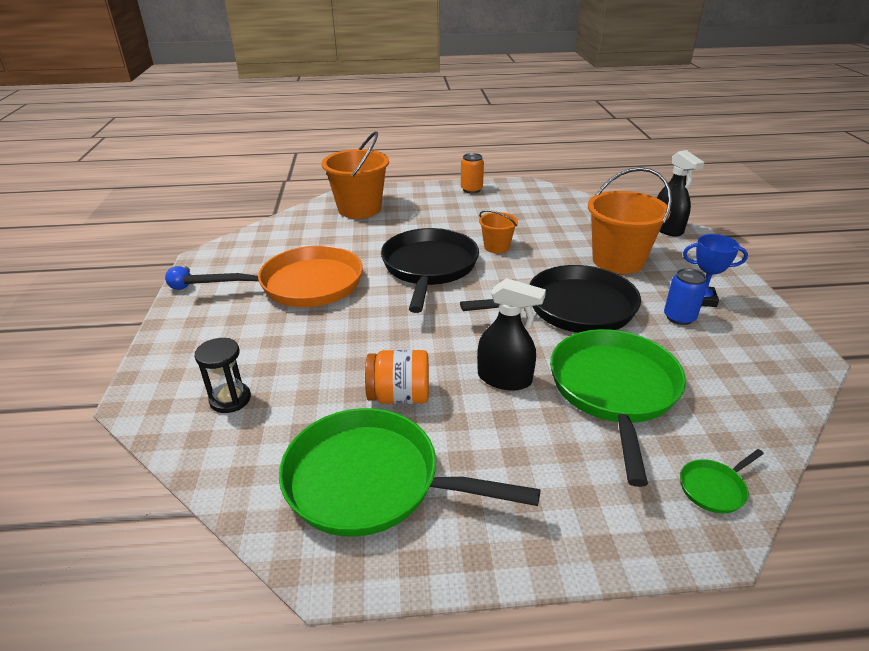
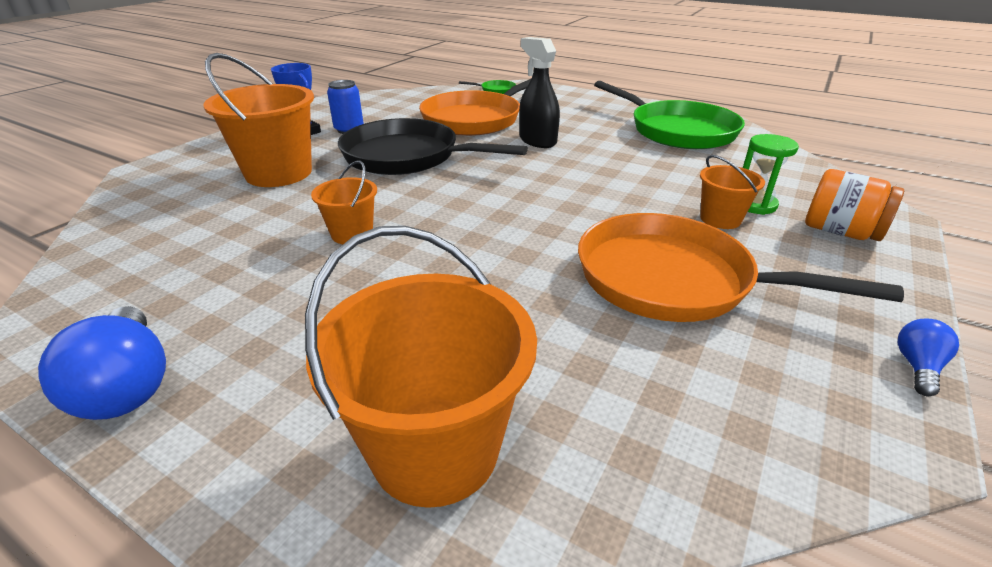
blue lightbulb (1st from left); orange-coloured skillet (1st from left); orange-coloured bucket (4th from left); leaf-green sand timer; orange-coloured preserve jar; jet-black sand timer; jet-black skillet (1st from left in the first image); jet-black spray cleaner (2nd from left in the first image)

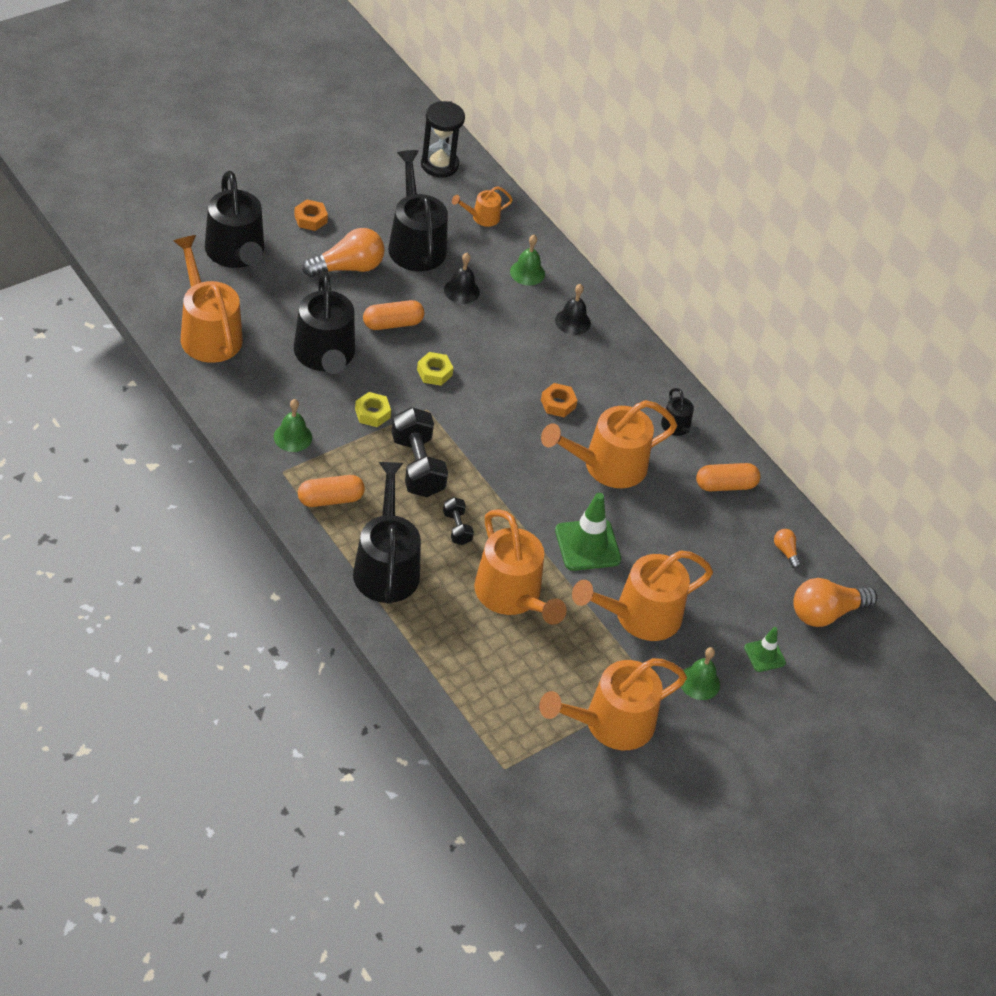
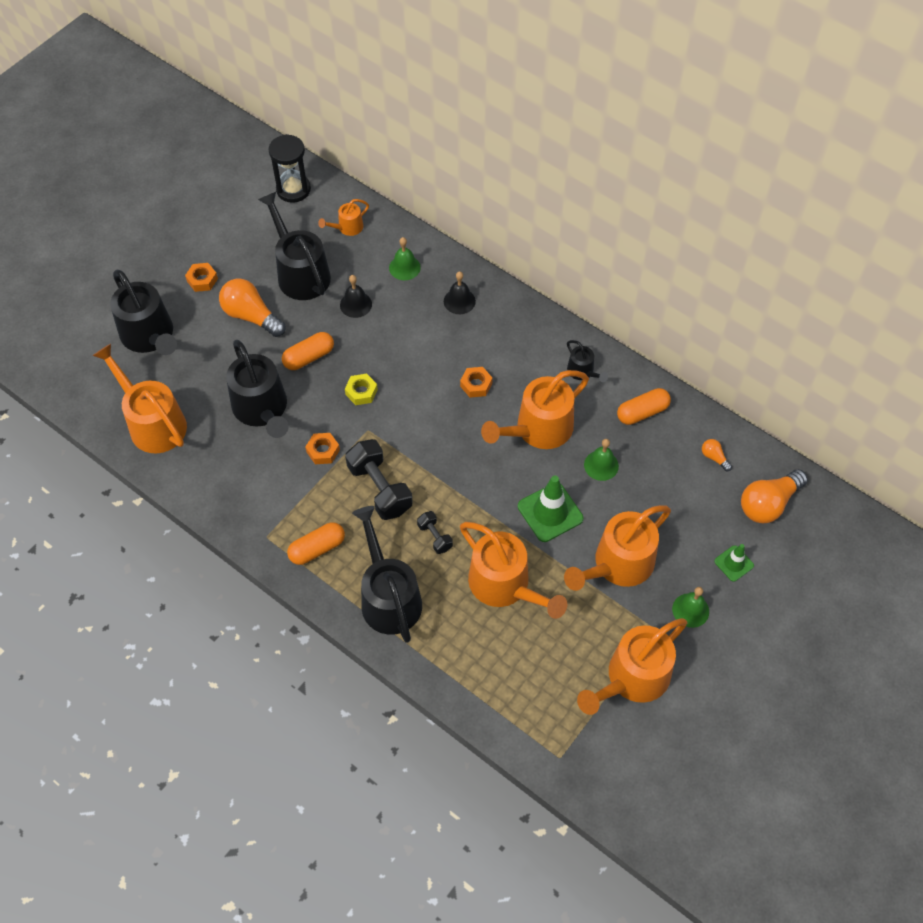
orange-coloured lightbulb (1st from left); orange-coloured hexagon nut (2nd from left); leaf-green bell (2nd from left)

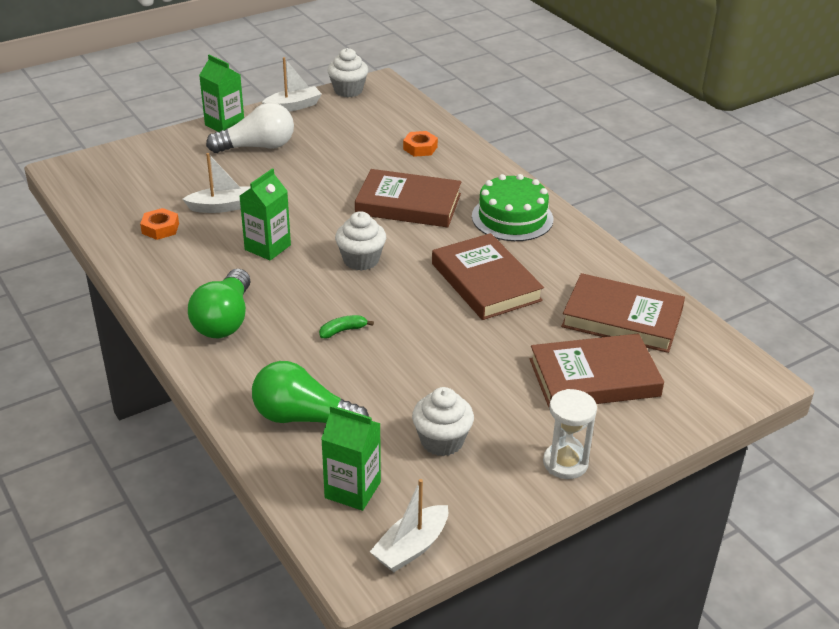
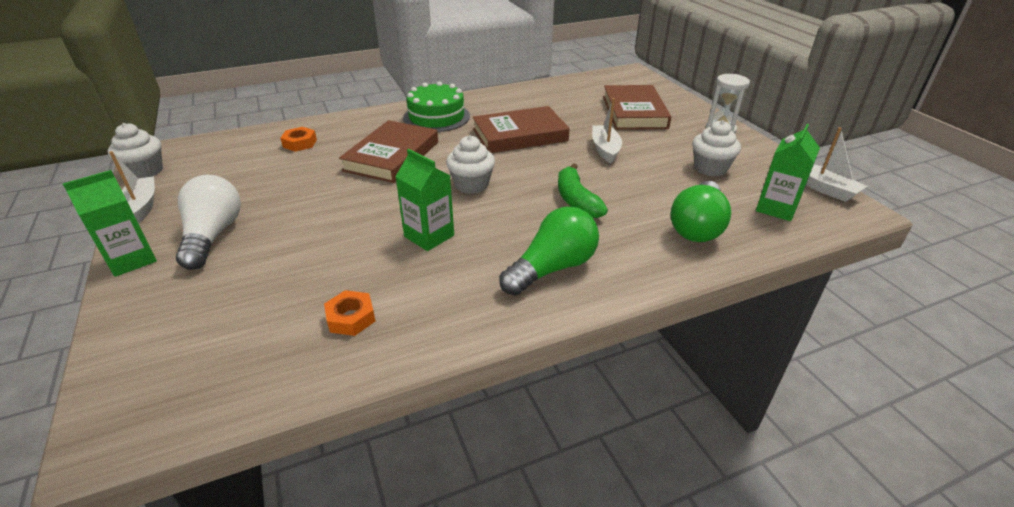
leaf-green lightbulb (1st from left); leaf-green banana; snow-white boat (2nd from left); dark brown hardback (4th from left in the first image)

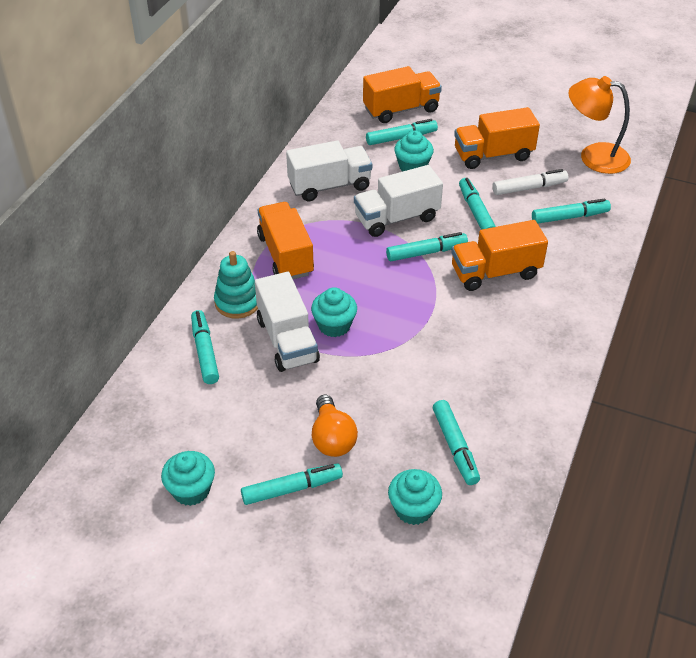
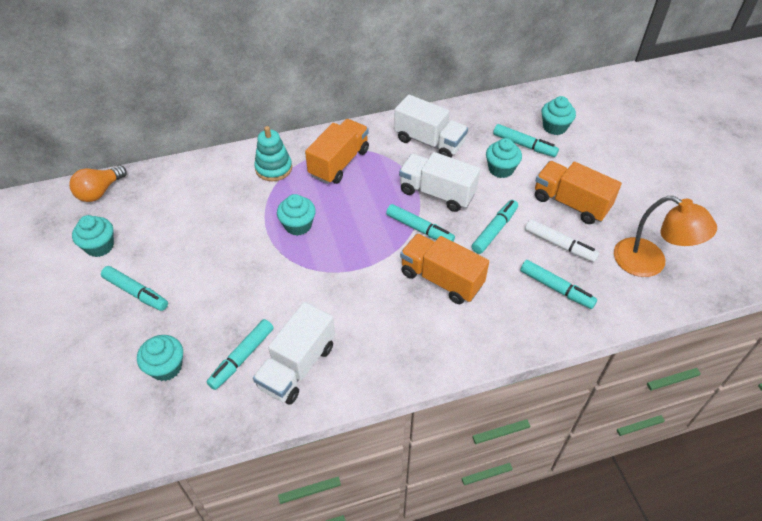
orange-coloured lightbulb; snow-white truck (1st from left); teal fairy cake (5th from left); orange-coloured desk lamp; teal felt pen (1st from left in the first image)

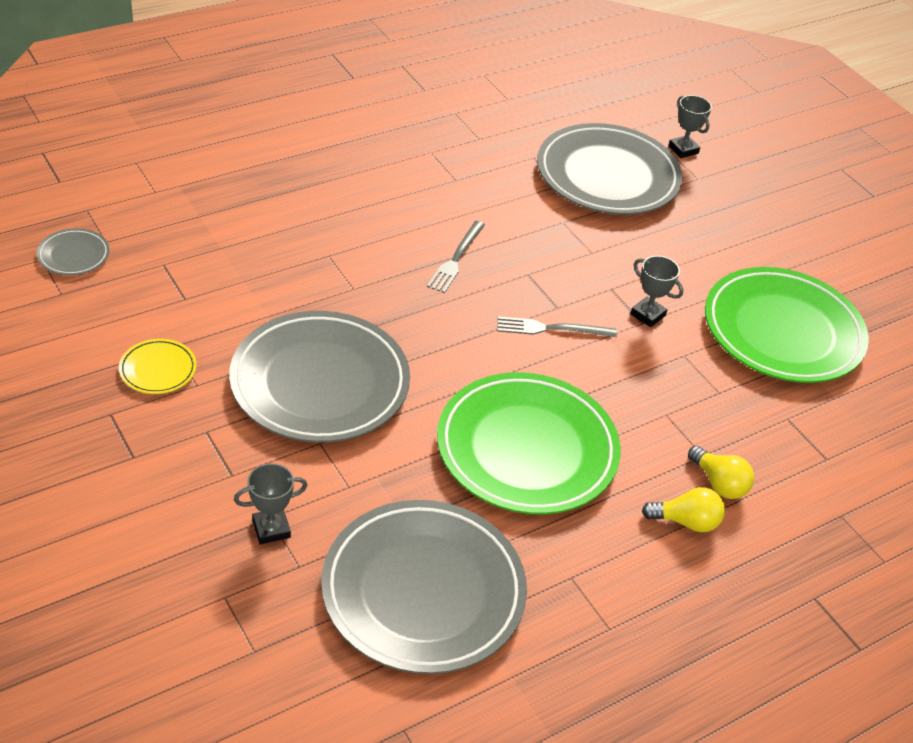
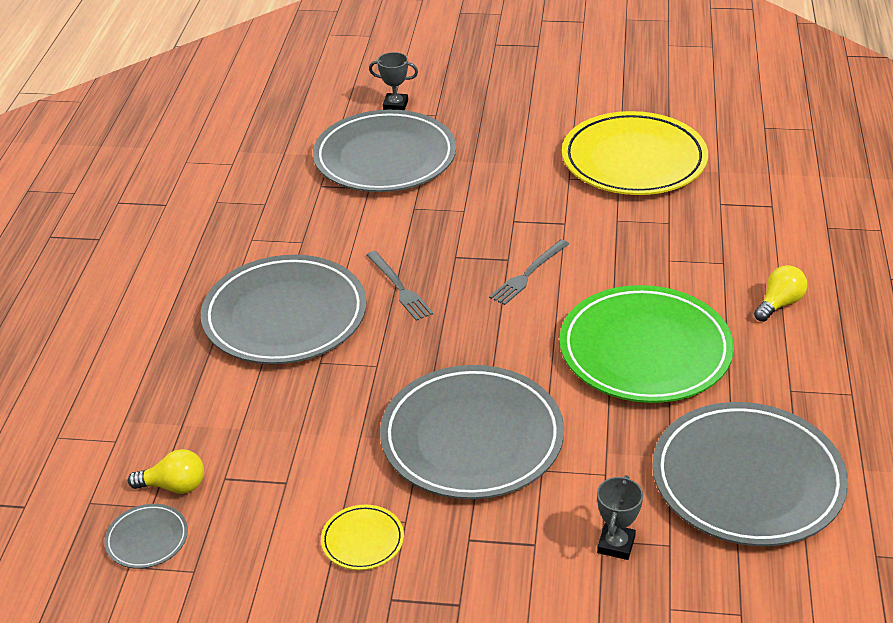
golden lightbulb (1st from left); ash-grey dinner plate (2nd from left); golden dinner plate (2nd from left); ash-grey award cup (2nd from left in the first image)

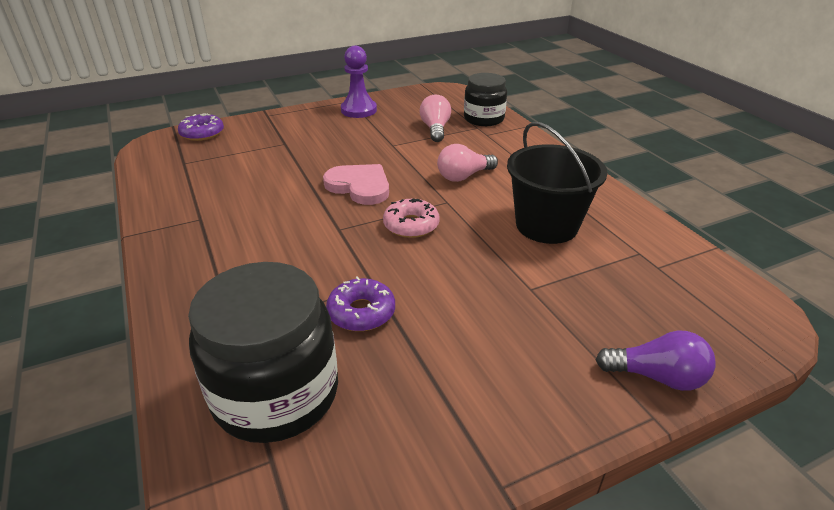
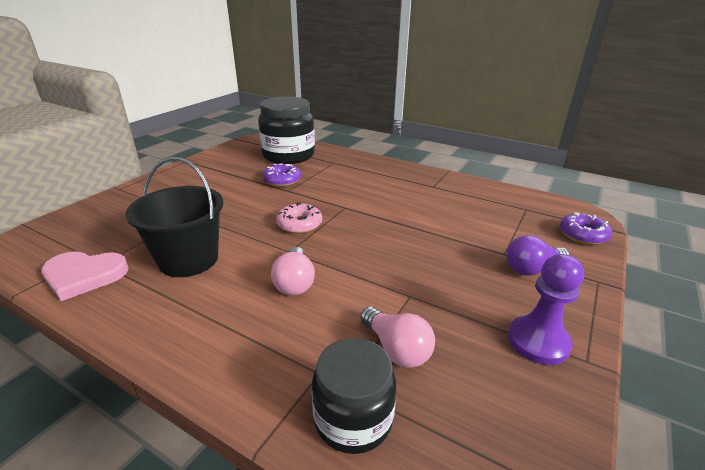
pink love heart; pink lightbulb (1st from left); purple lightbulb

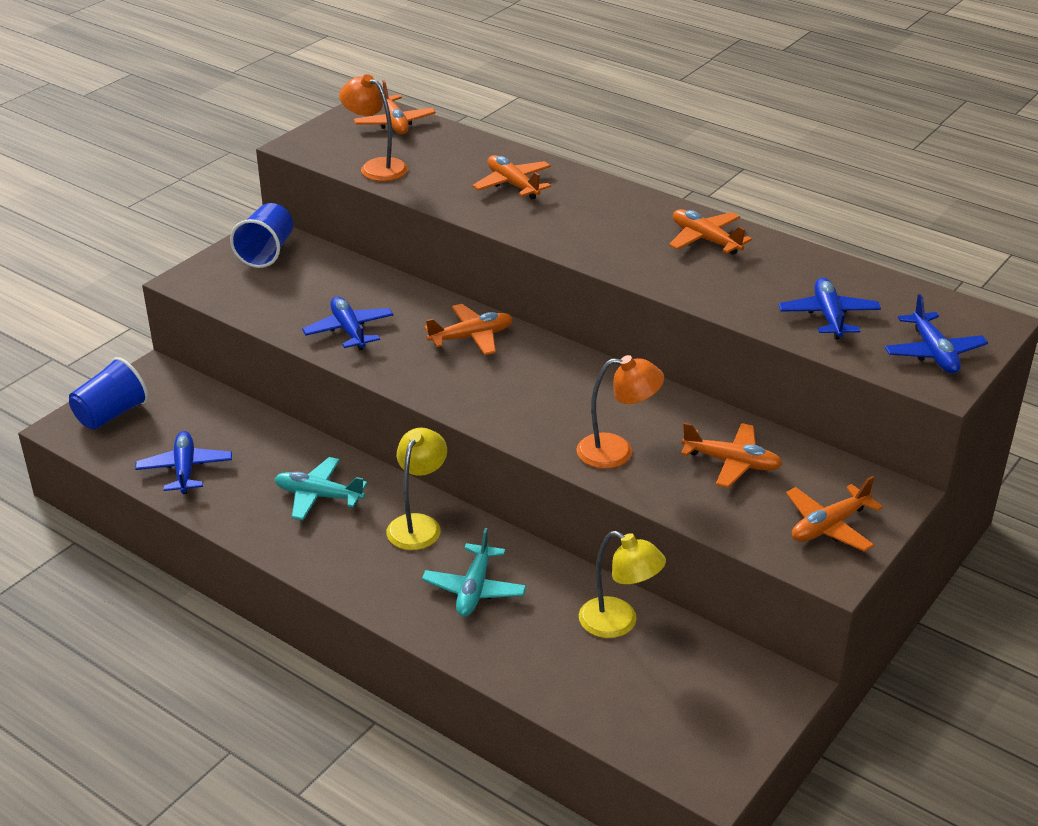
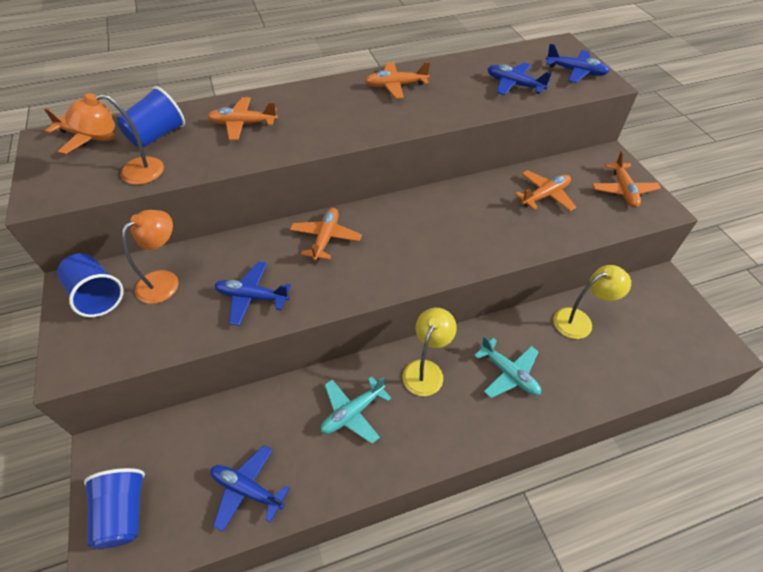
blue beaker (3rd from left); orange-coloured desk lamp (2nd from left); golden desk lamp (1st from left)

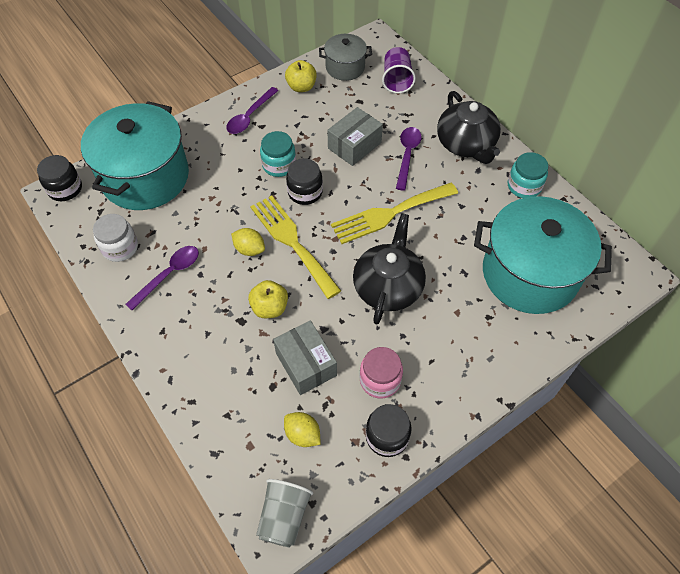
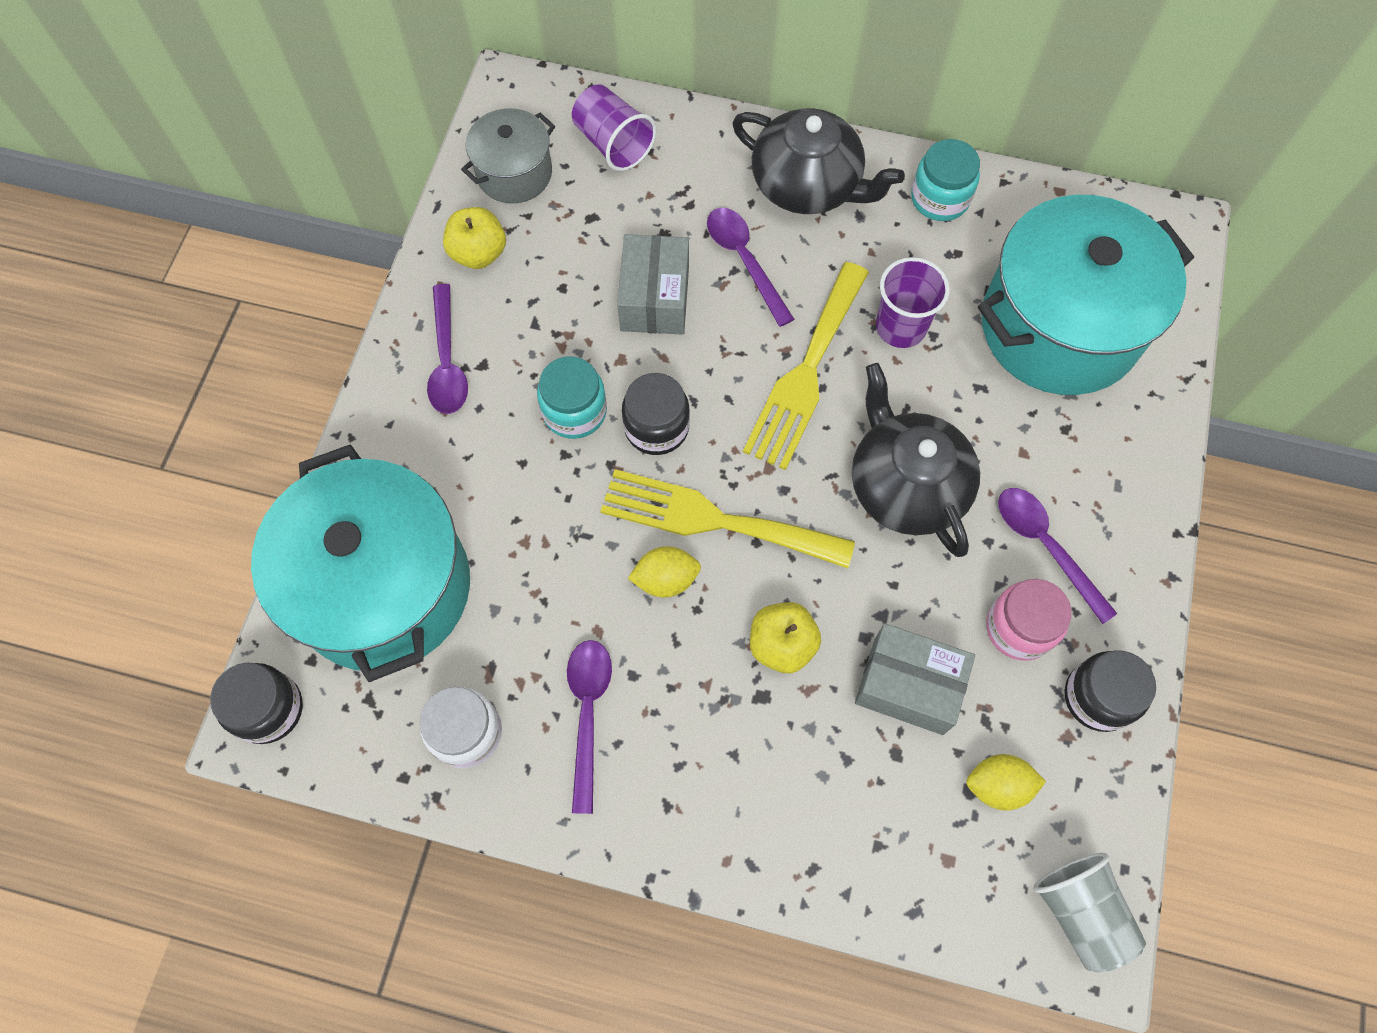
purple beaker (2nd from left); purple tablespoon (4th from left)

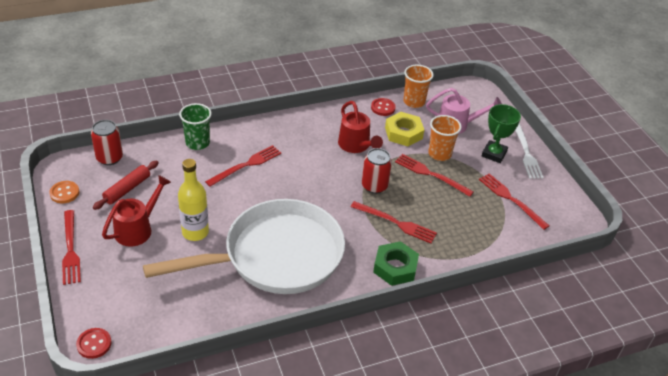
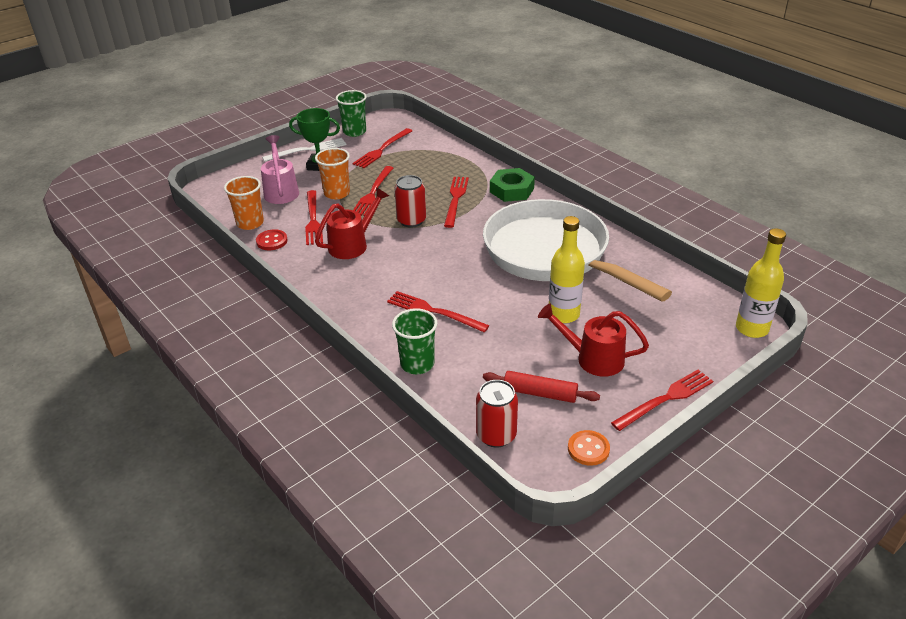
crimson table fork (1st from left); leaf-green beaker (1st from left); golden drink bottle (2nd from left)

